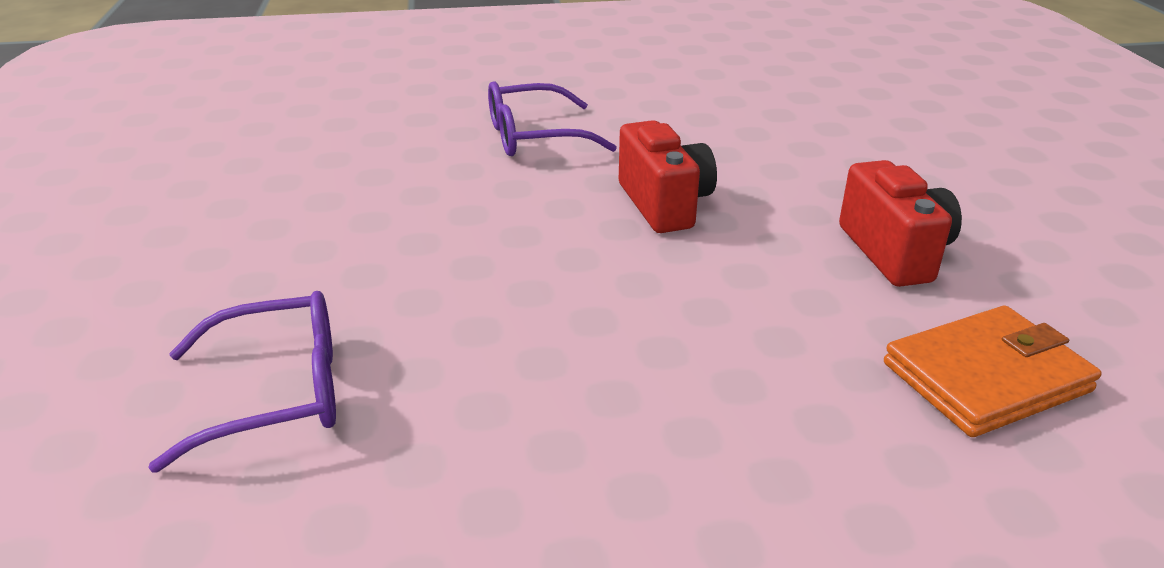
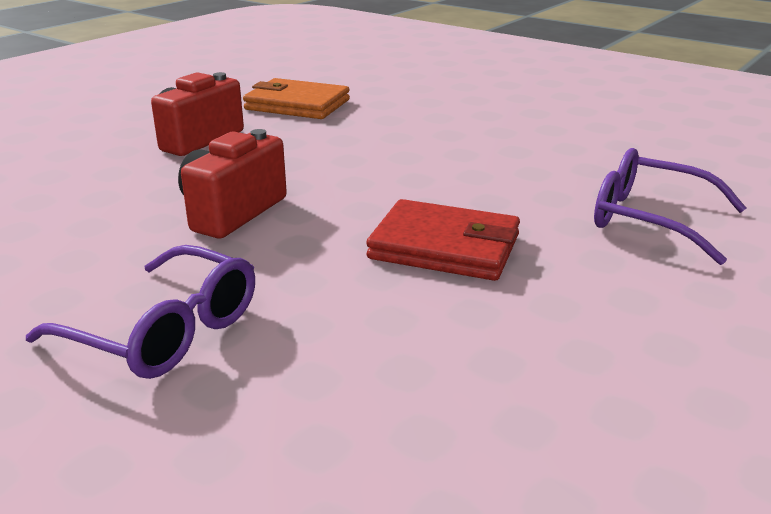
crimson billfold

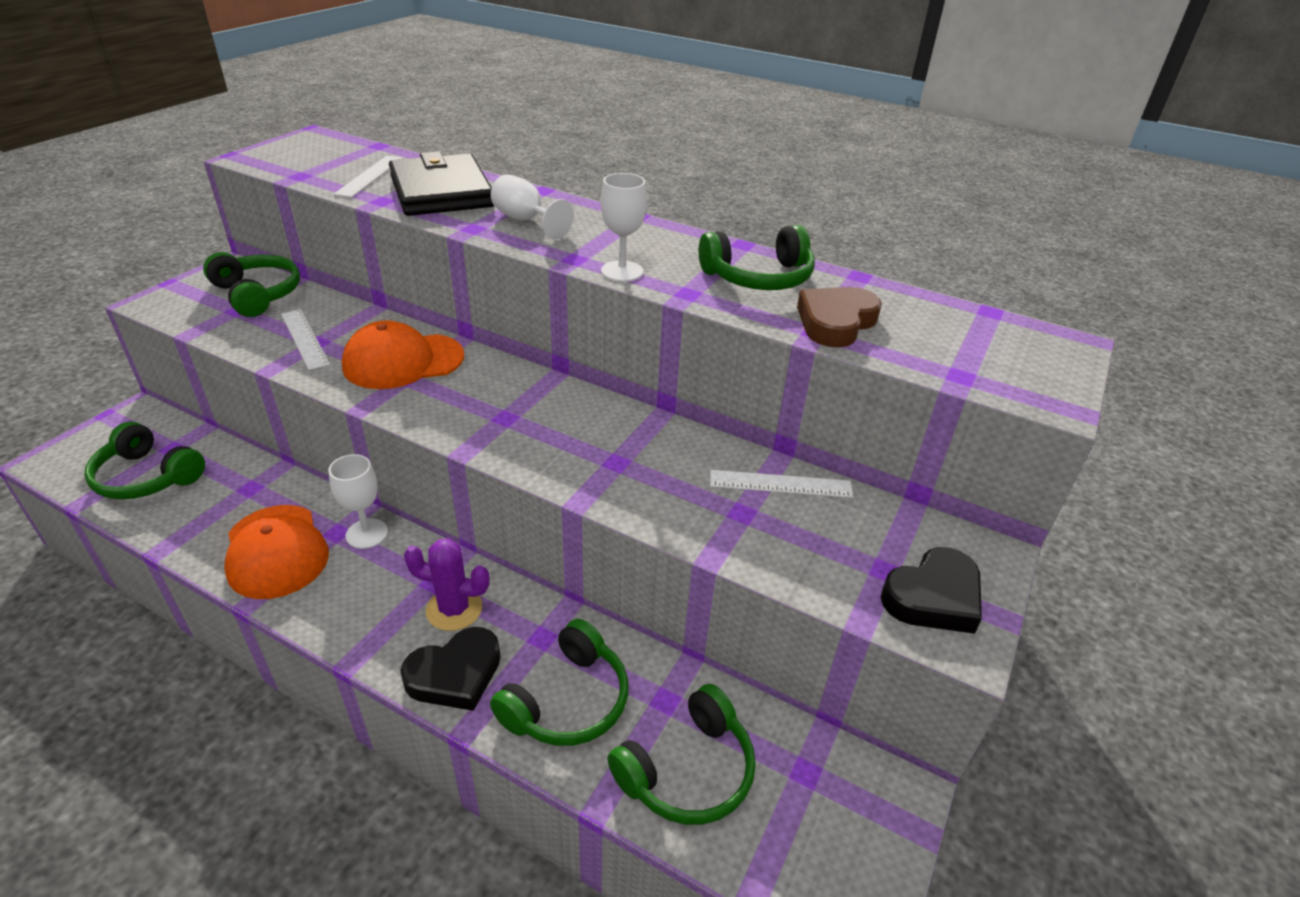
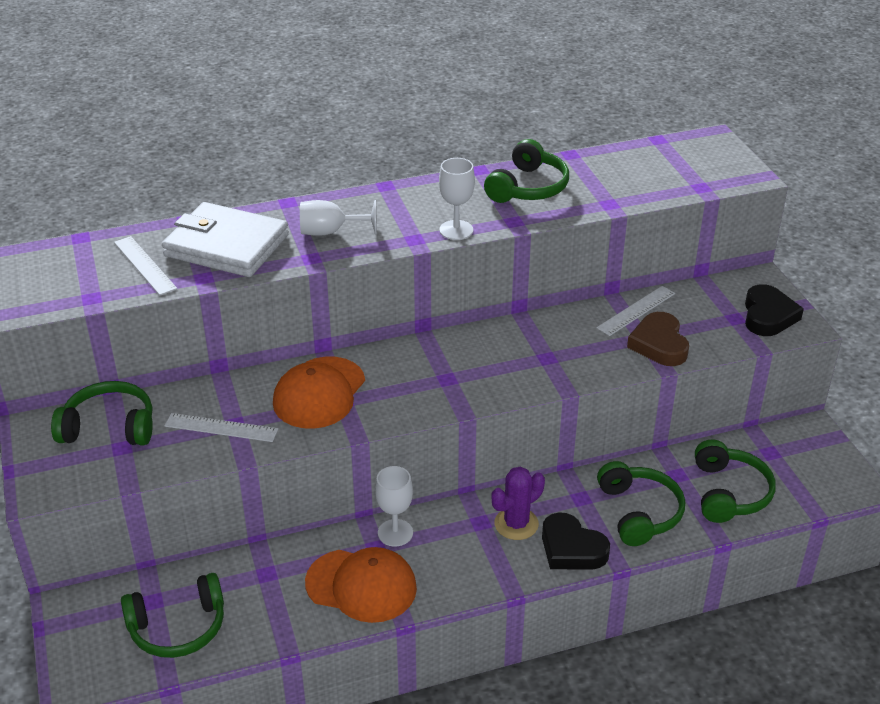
snow-white billfold; jet-black love heart (1st from left); dark brown love heart

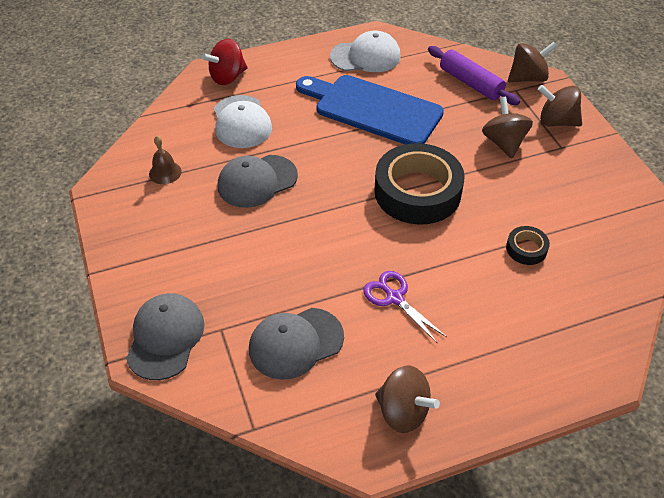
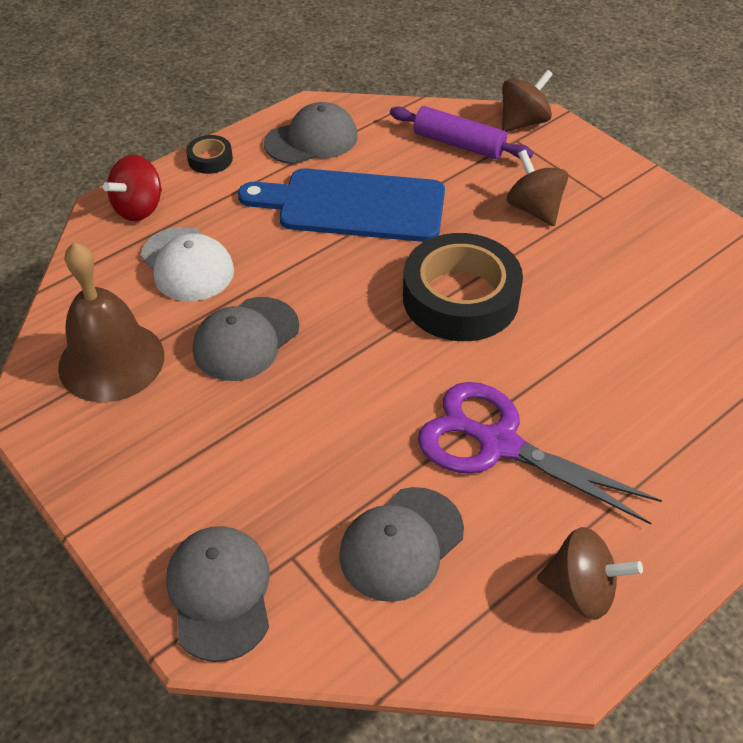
dark brown bell; jet-black sticky tape (1st from left); ash-grey cap (3rd from left); purple scissors; dark brown spinning top (4th from left in the first image)

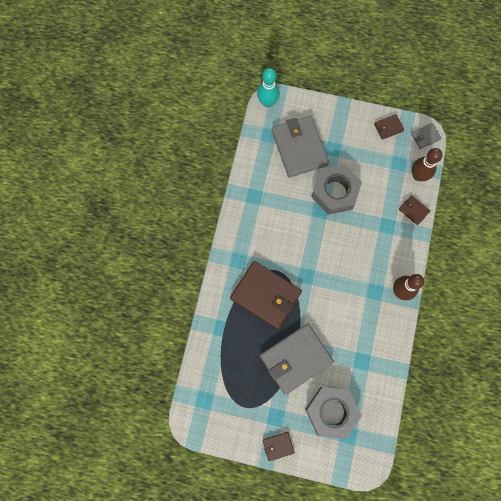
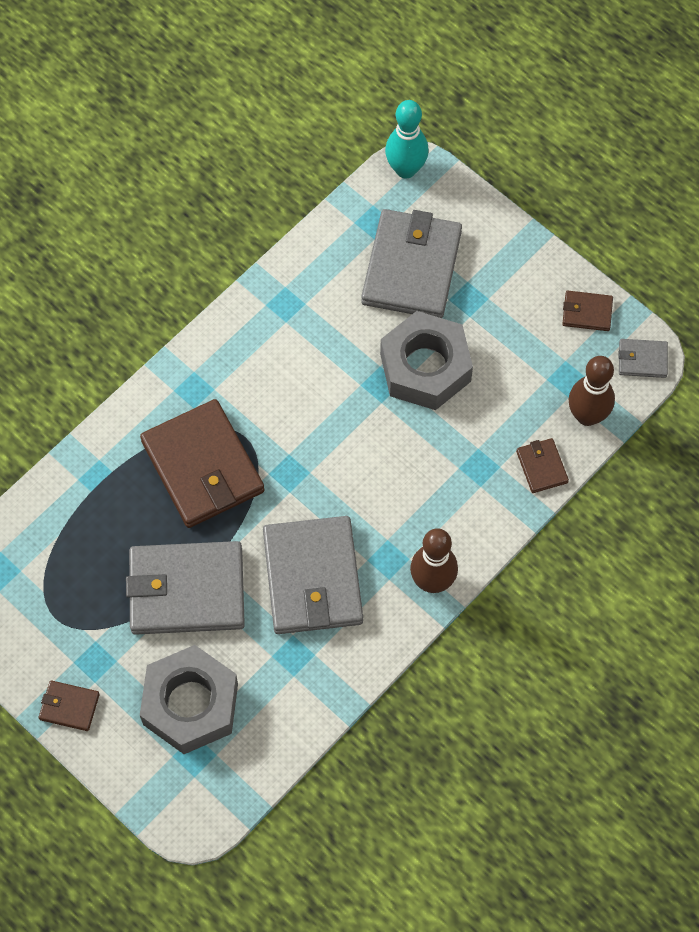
ash-grey billfold (2nd from left)

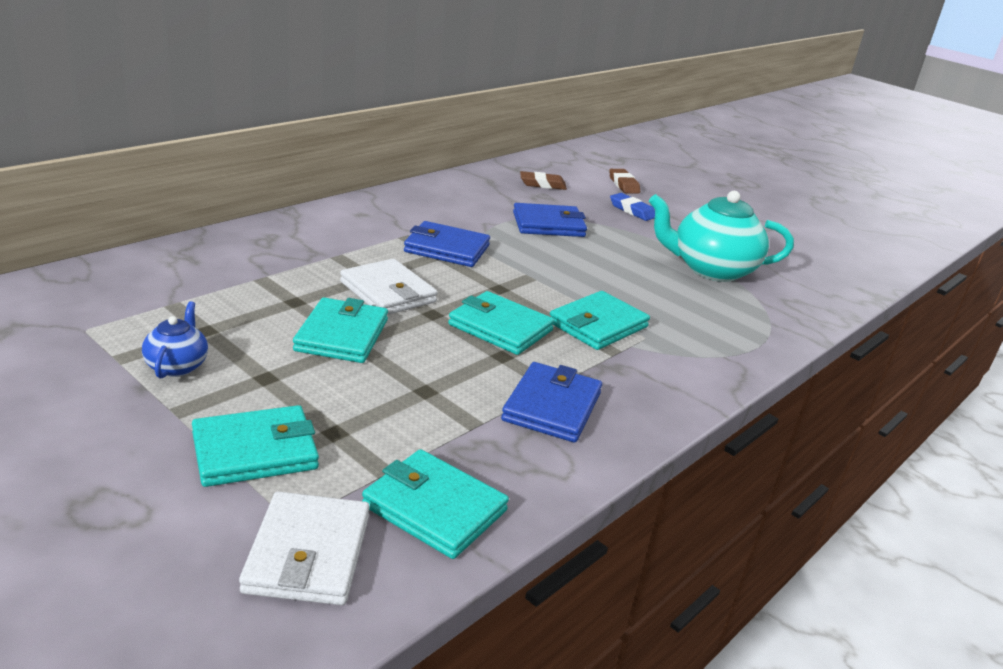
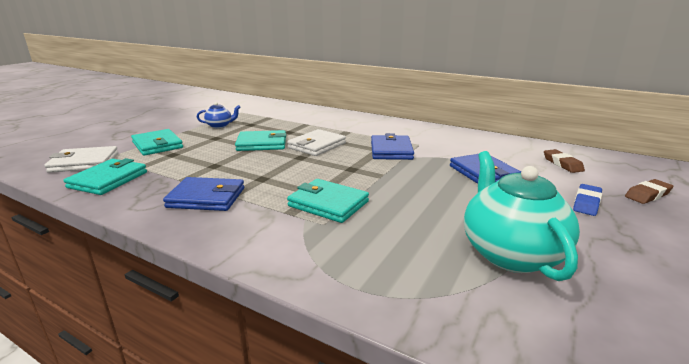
teal billfold (4th from left in the first image)

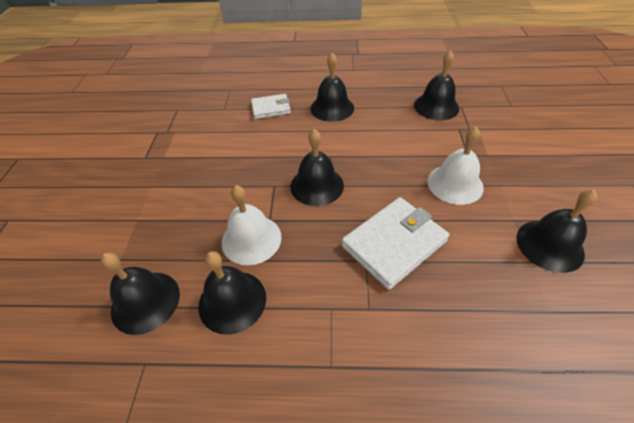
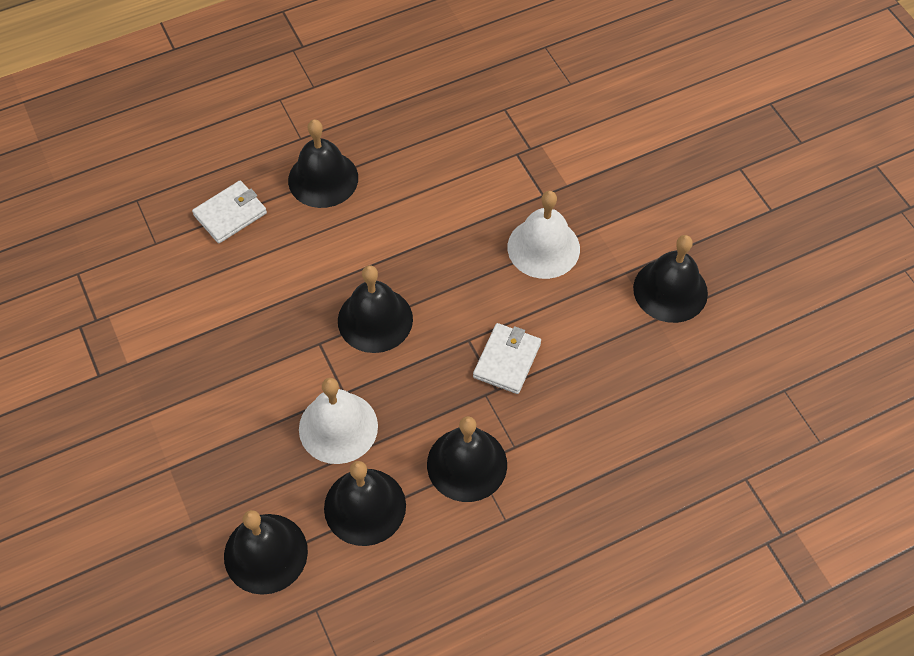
jet-black bell (5th from left); snow-white billfold (2nd from left)

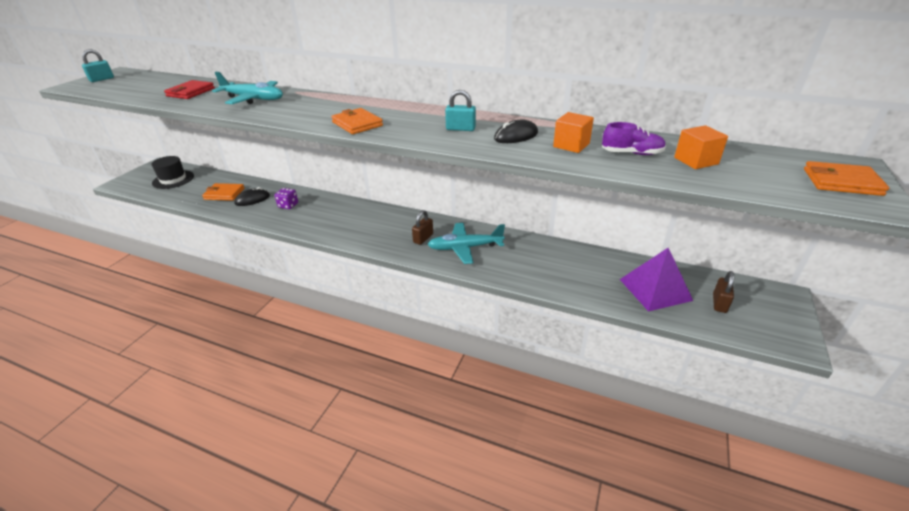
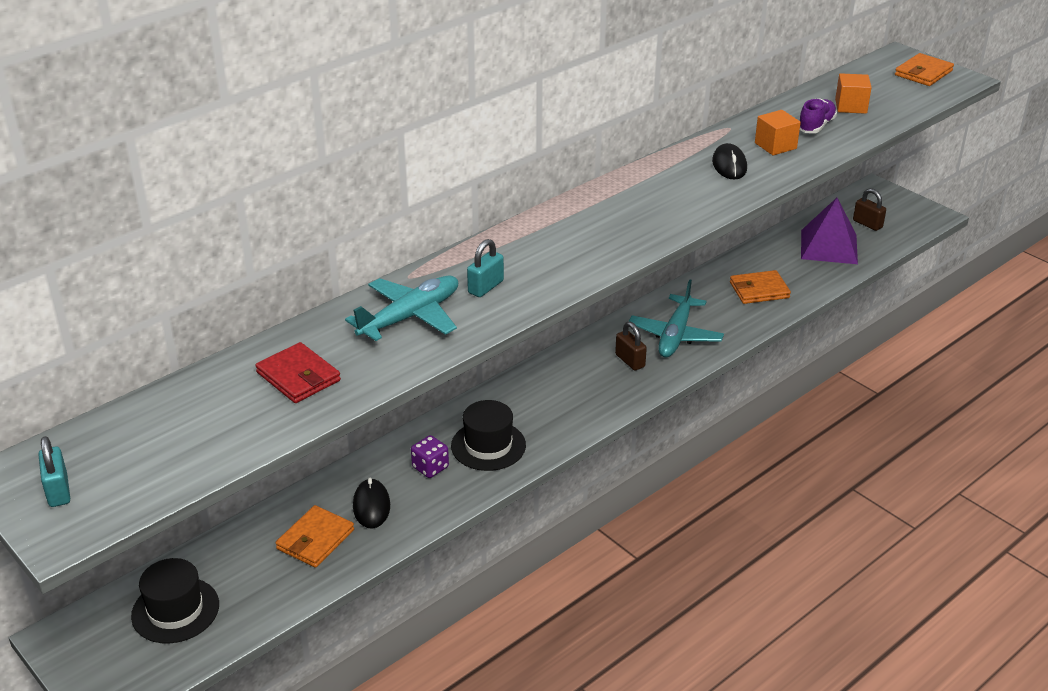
jet-black top hat (2nd from left); teal padlock (2nd from left); orange-coloured billfold (2nd from left)

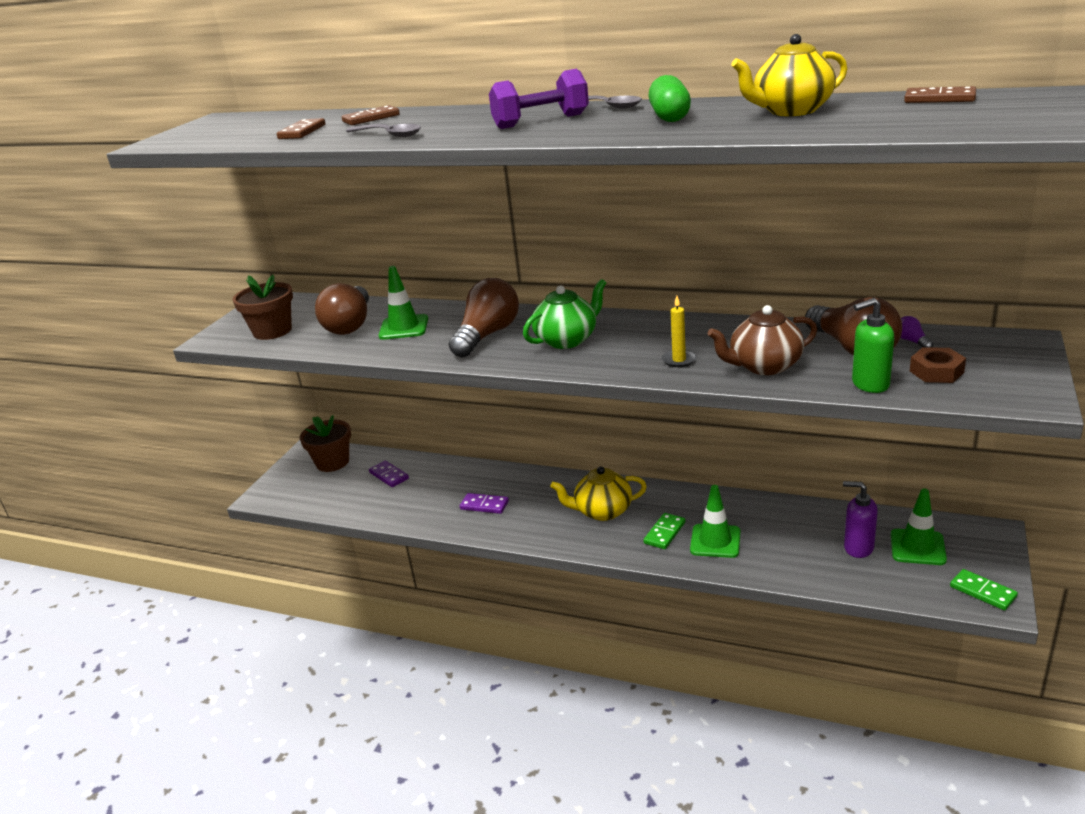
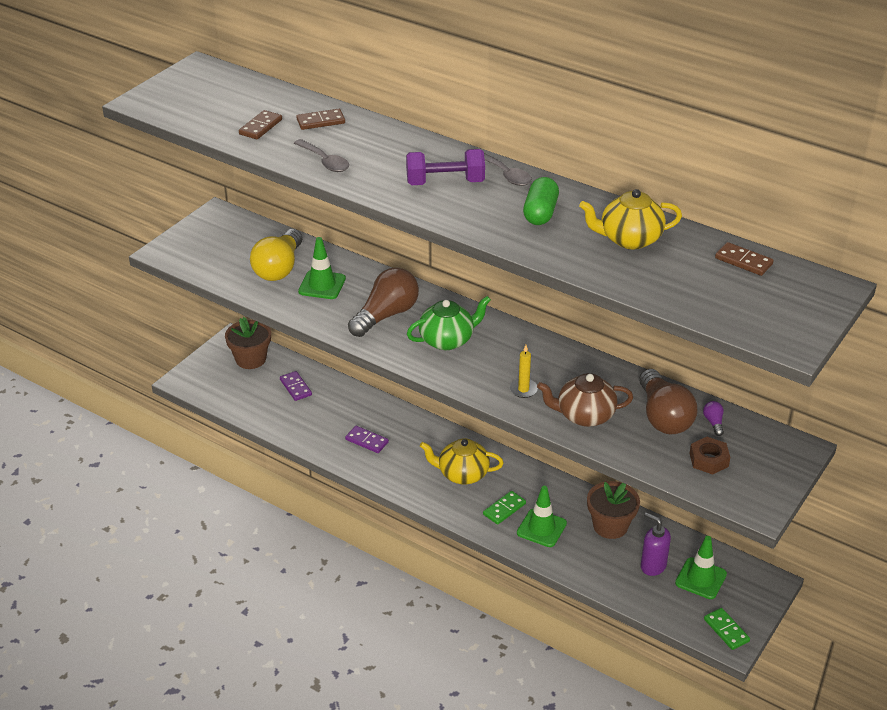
golden lightbulb; dark brown flower pot (2nd from left); leaf-green soap dispenser

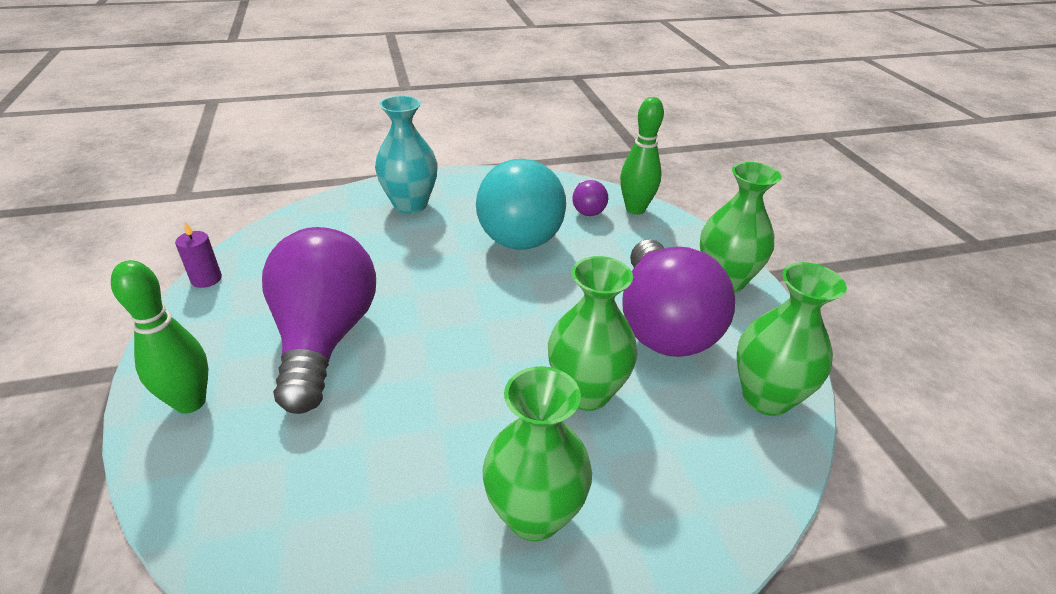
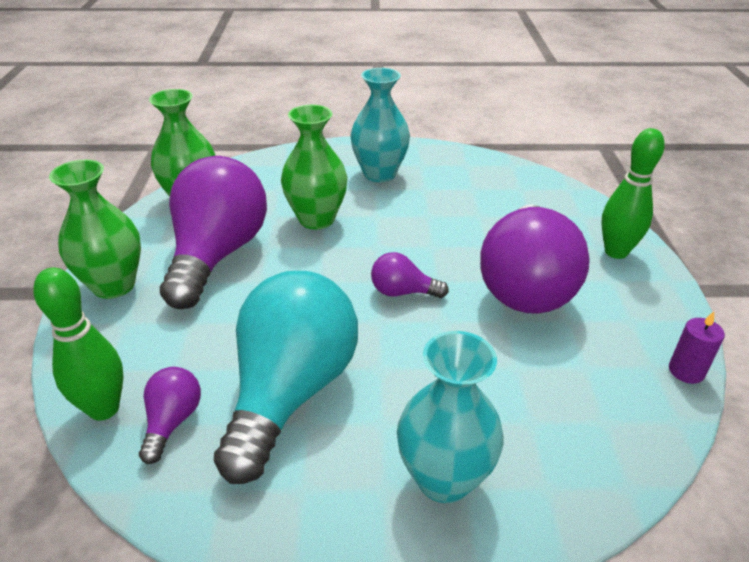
teal flower vase (1st from left); purple lightbulb (3rd from left)

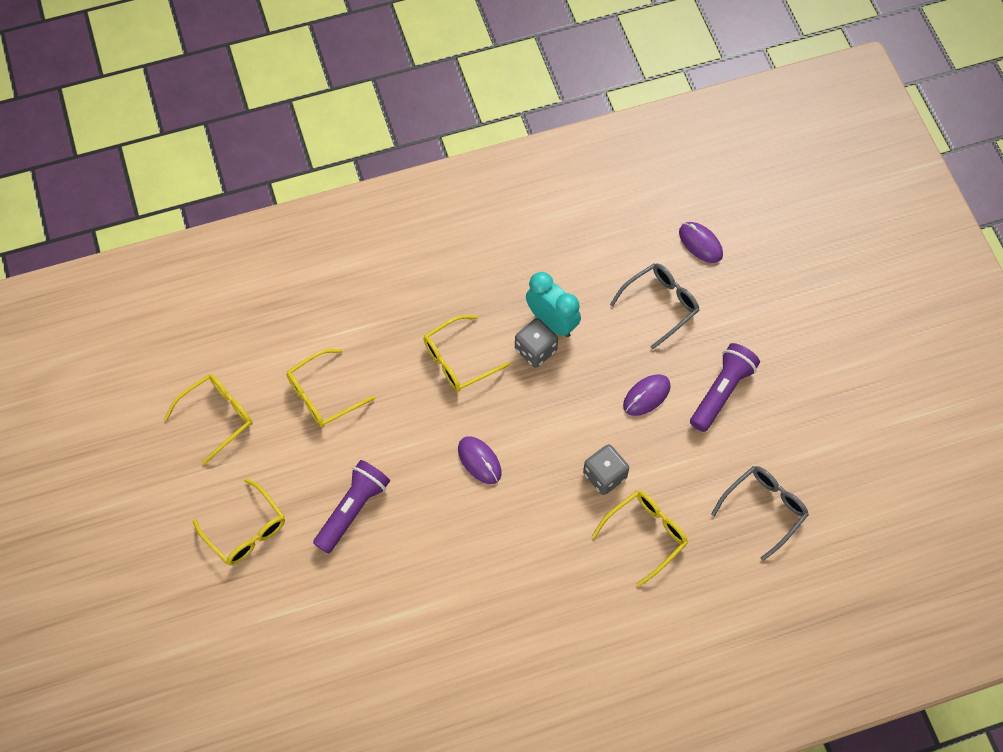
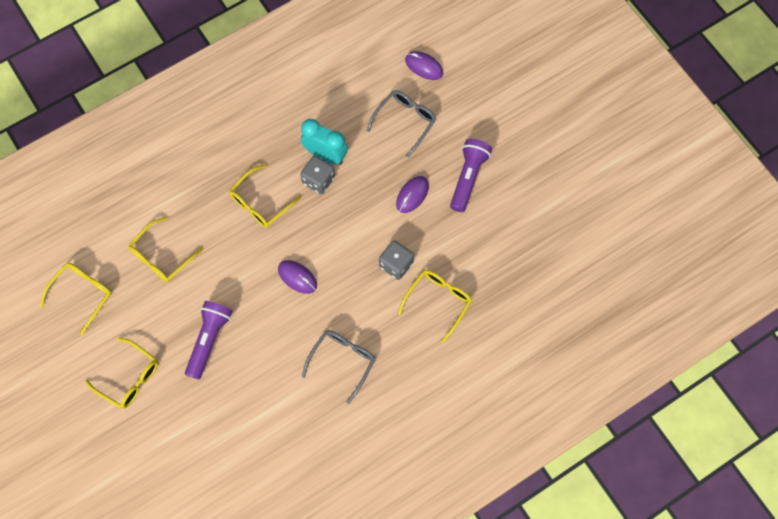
ash-grey eyeglasses (1st from left)

